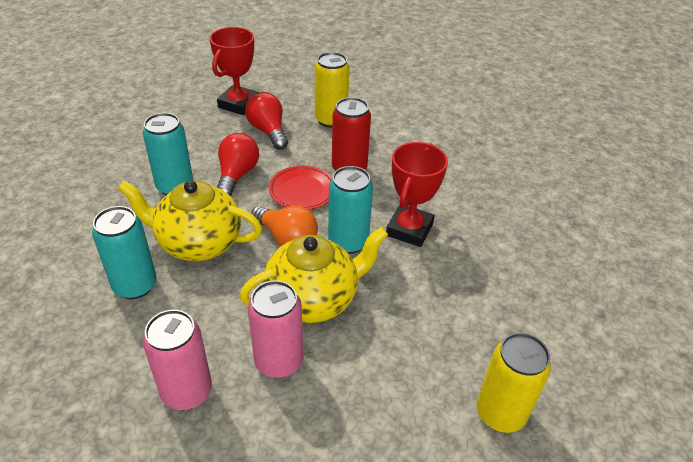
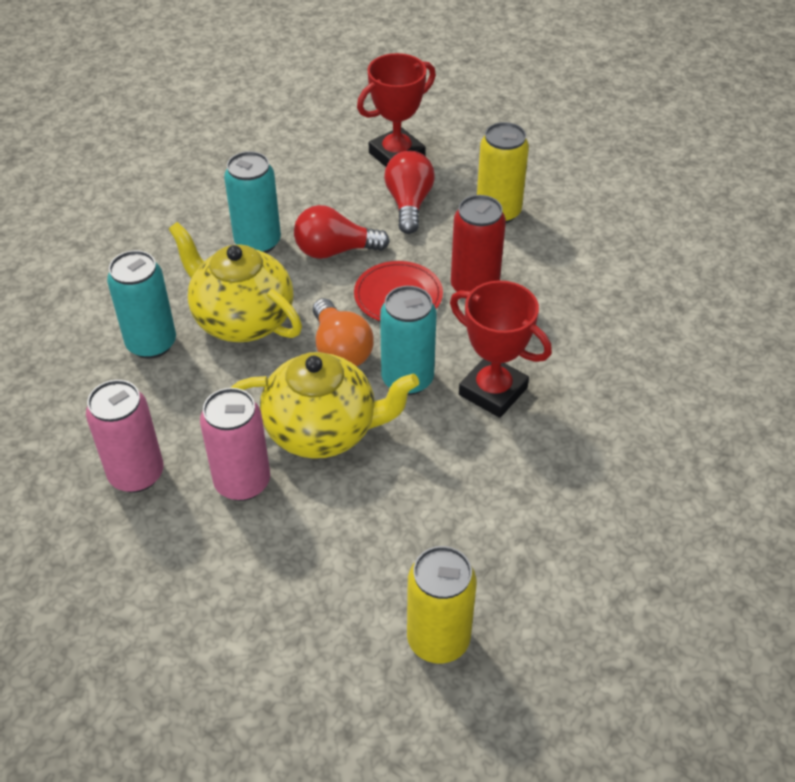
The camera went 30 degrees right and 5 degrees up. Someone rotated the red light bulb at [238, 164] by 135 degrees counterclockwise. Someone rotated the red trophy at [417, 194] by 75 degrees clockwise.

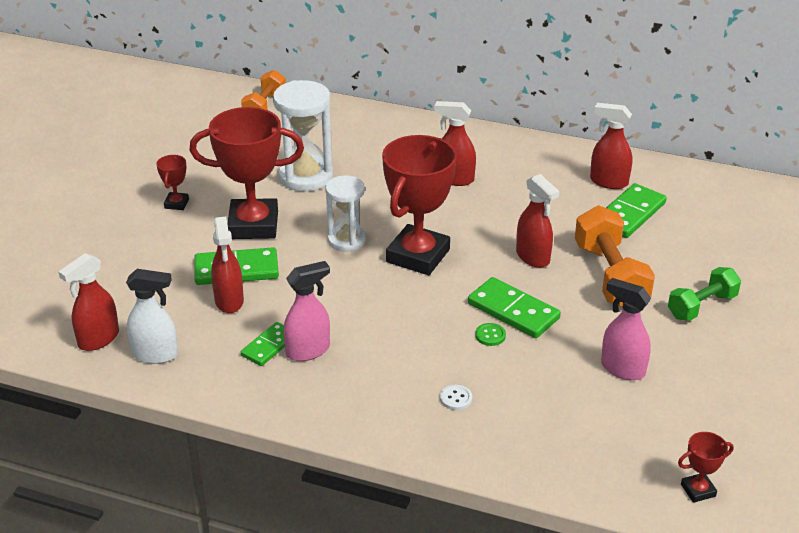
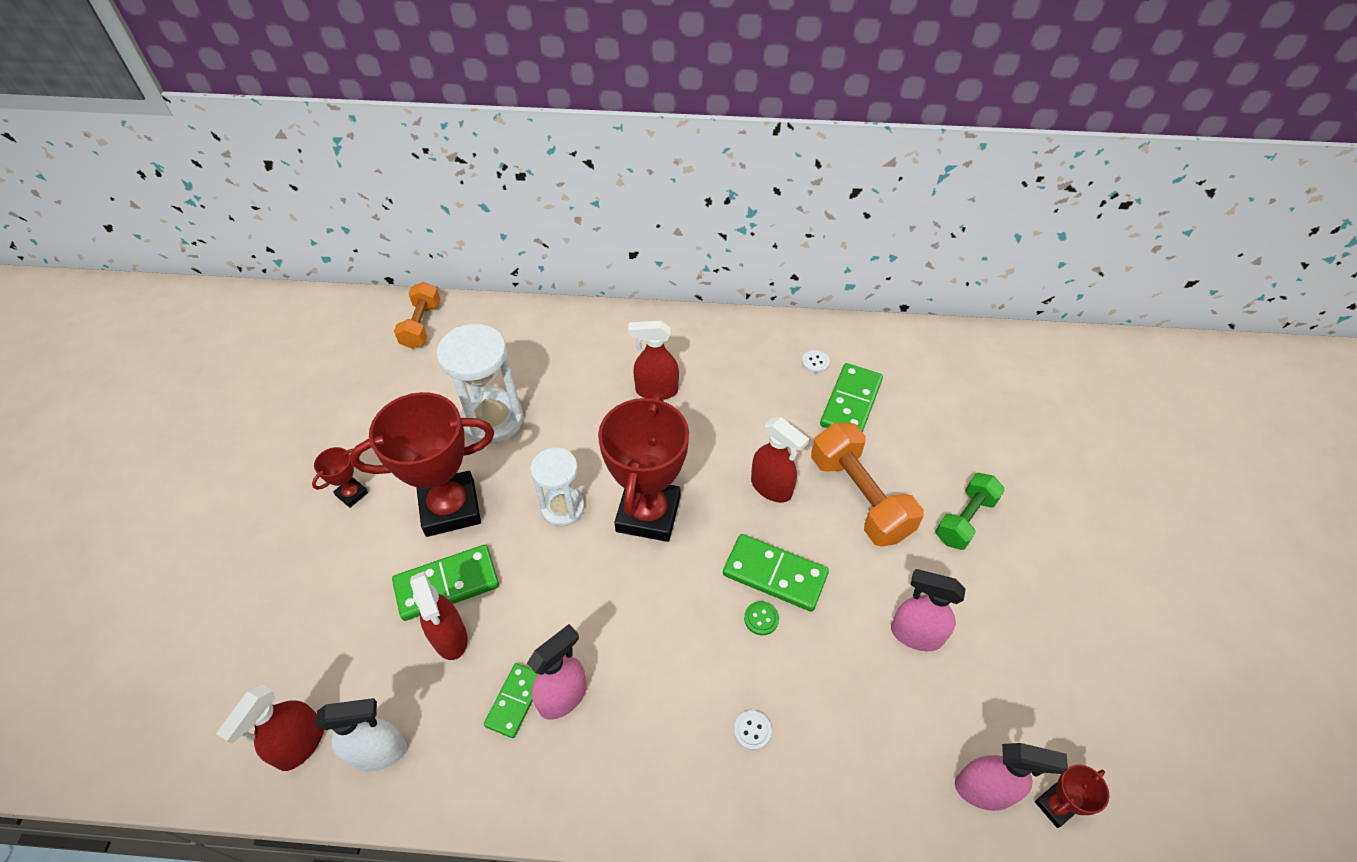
The camera went 15 degrees left and 15 degrees up. Someone rotated the red trophy at [172, 182] by 45 degrees clockwise. Someone swapped the red spray bottle at [611, 146] for the white button at [816, 361]. Someone put down the pink spray bottle at [1011, 777].

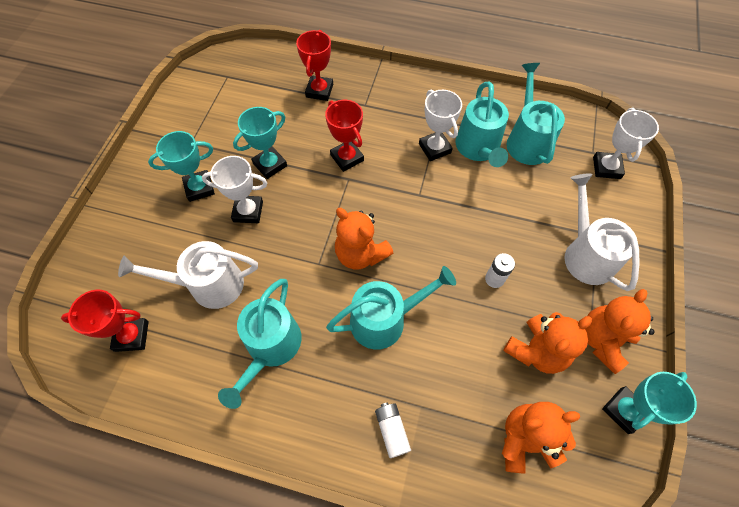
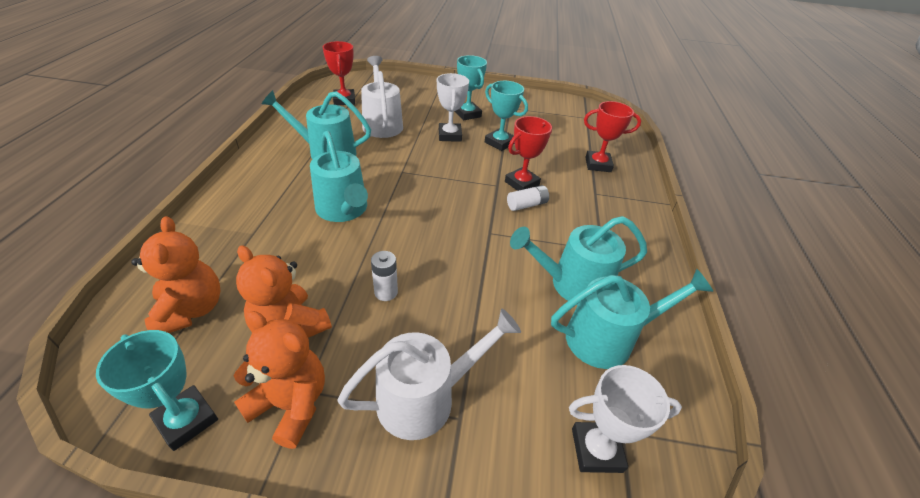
The camera went 80 degrees right and 20 degrees down. Someone carried the white battery from [393, 430] to [528, 198]. Someone took away the orange teddy bear at [364, 239]. Someone took away the white trophy at [440, 125].

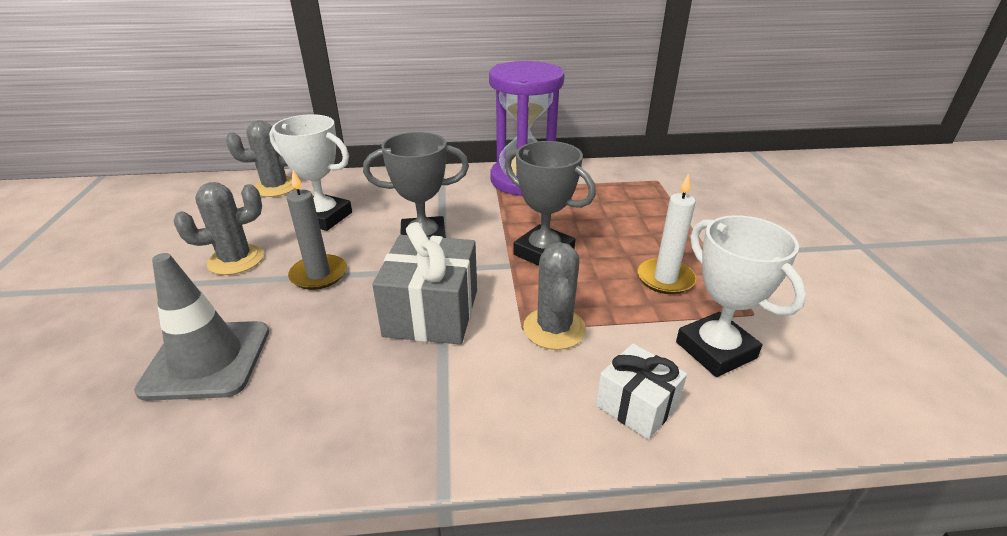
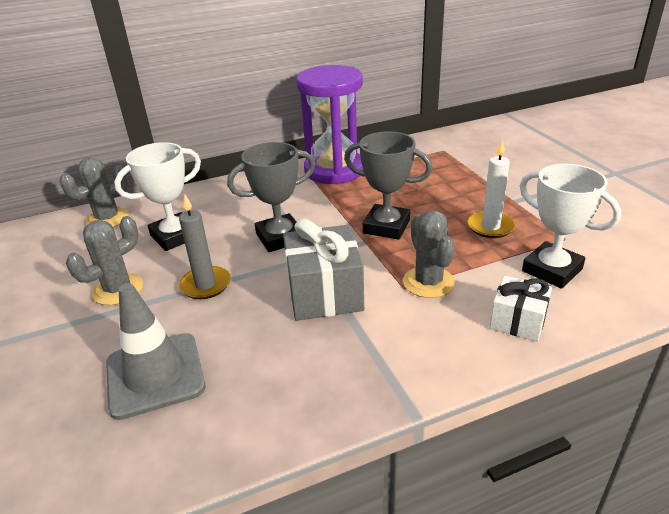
The camera went 15 degrees left and 0 degrees up. Someone rotated the white trophy at [310, 172] by 45 degrees counterclockwise.

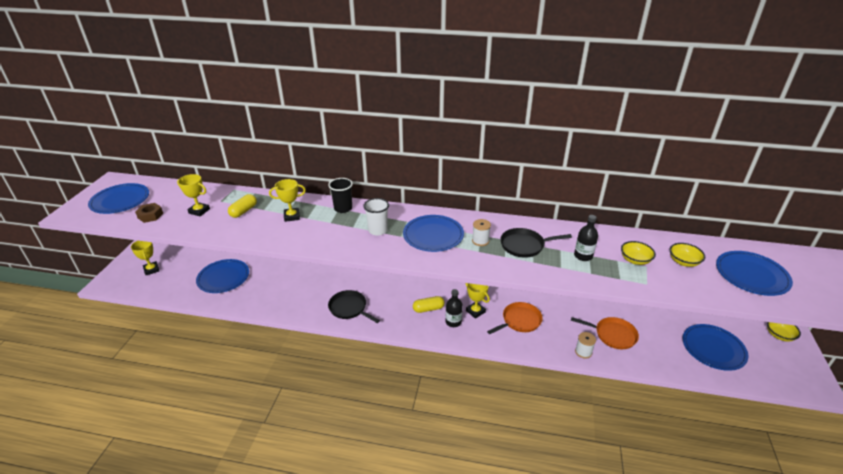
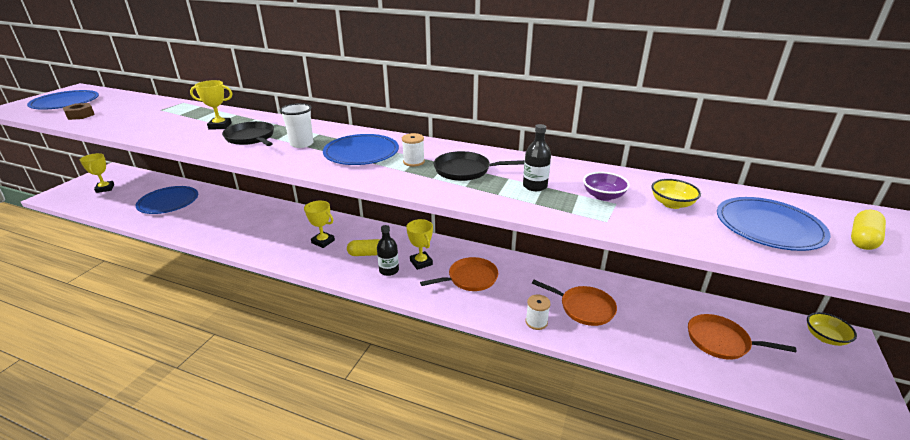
The camera went 10 degrees right and 5 degrees down. Someone carried the black pan from [354, 306] to [248, 133]. Someone carried the yellow trophy from [193, 195] to [319, 224]. Someone repainted the yellow bowl at [638, 253], which became the purple bowl at [606, 186]. Someone swapped the blue plate at [715, 347] for the orange pan at [742, 337]. Someone carried the yellow capsule from [242, 206] to [868, 229]. Someone took away the black cup at [340, 195].

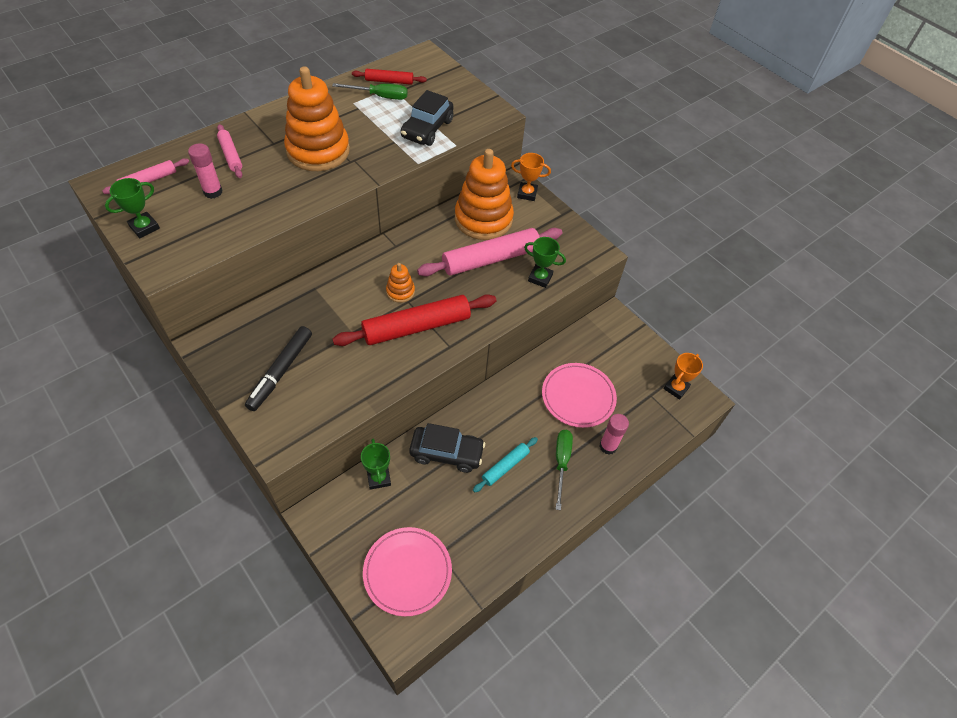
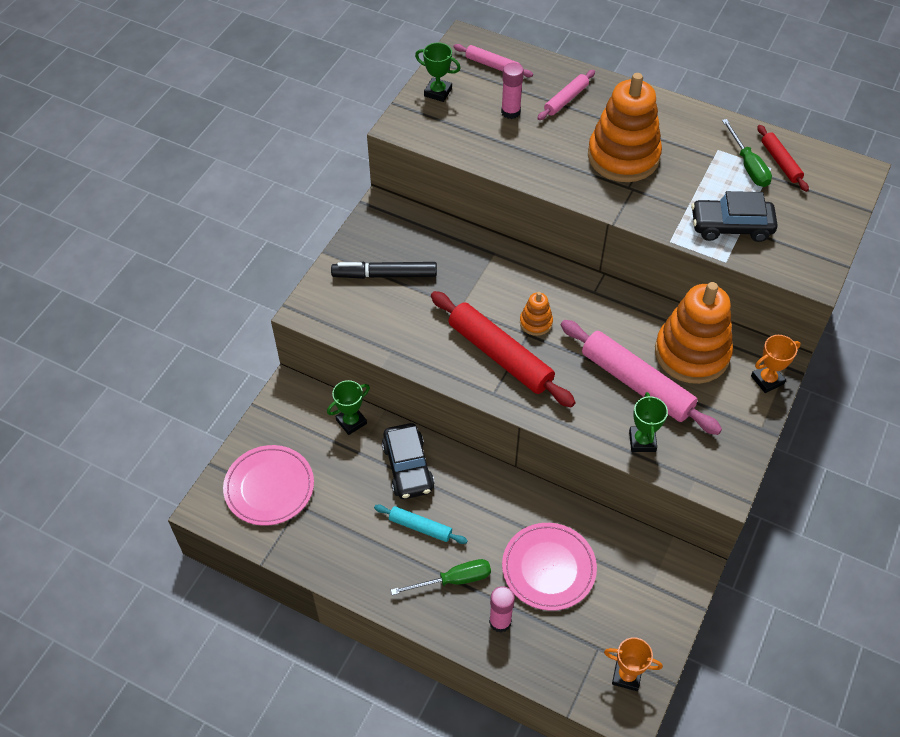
The camera went 70 degrees right and 0 degrees up. Someone rotated the orange trophy at [531, 177] by 75 degrees clockwise.

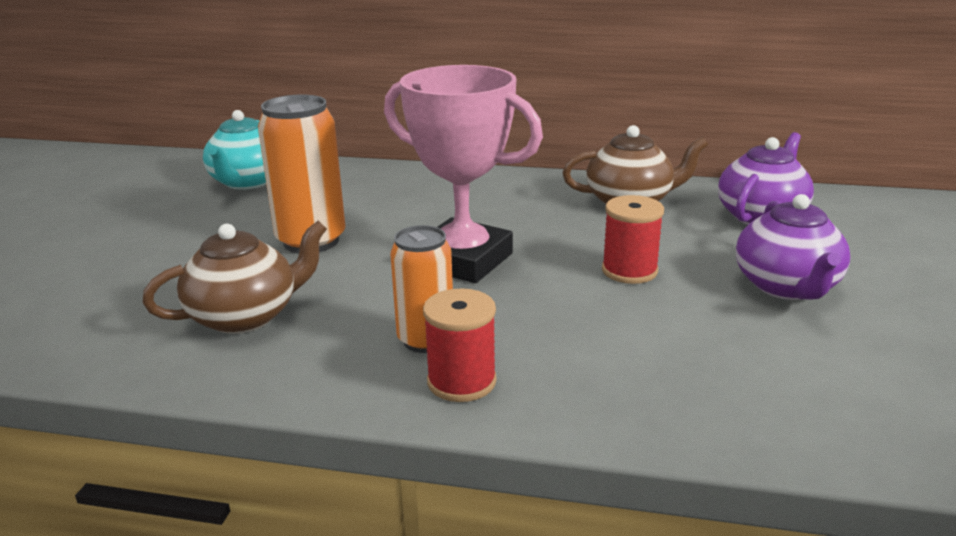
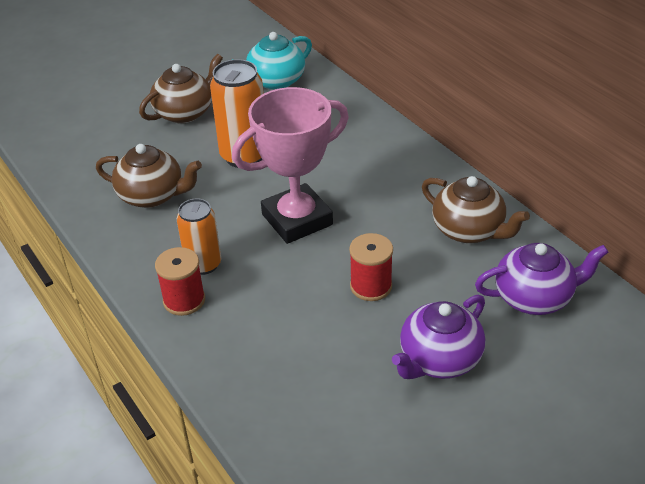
The camera went 45 degrees right and 15 degrees up. Someone put down the brown teapot at [181, 88]. Someone rotated the pink trophy at [463, 174] by 75 degrees clockwise.

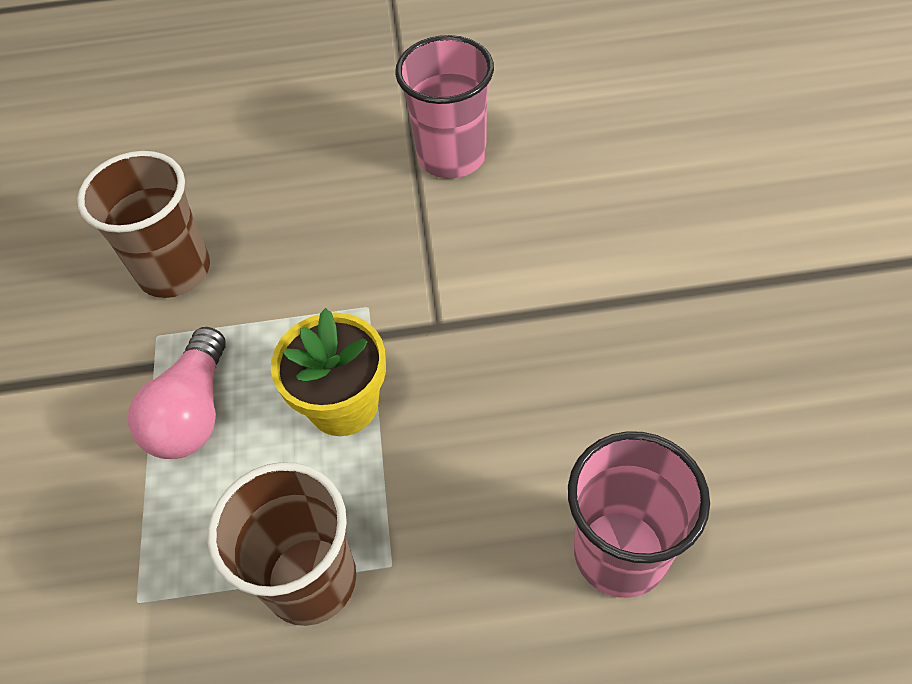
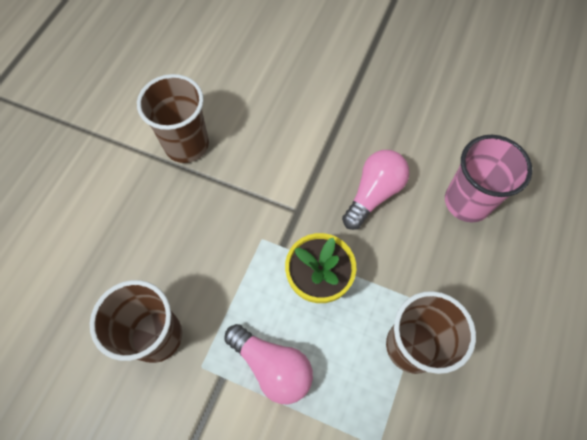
The camera went 65 degrees left and 10 degrees up. Someone repainted the pink cup at [444, 106], which became the brown cup at [173, 118]. Someone put down the pink light bulb at [375, 190].

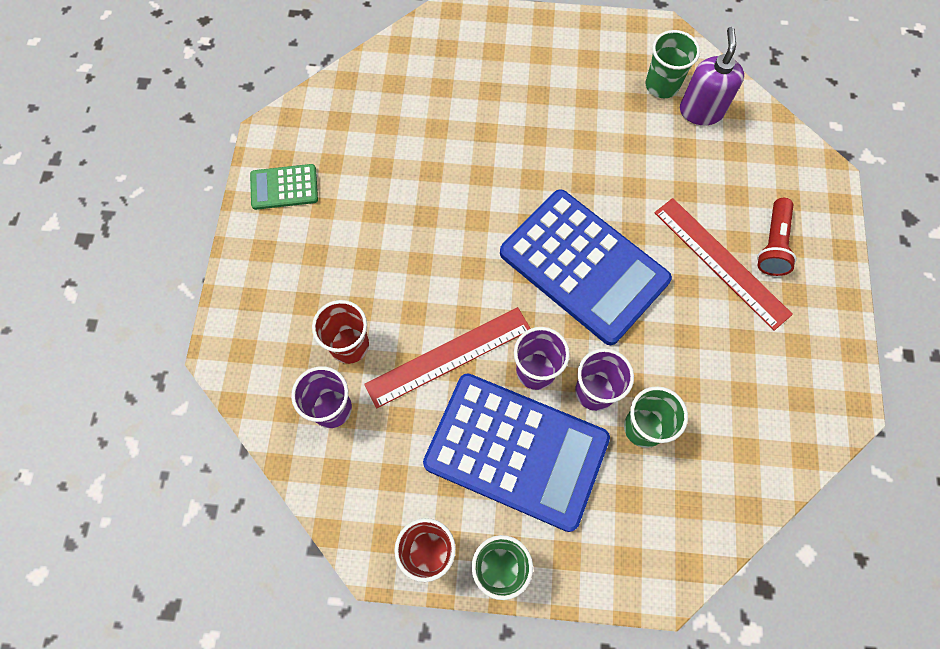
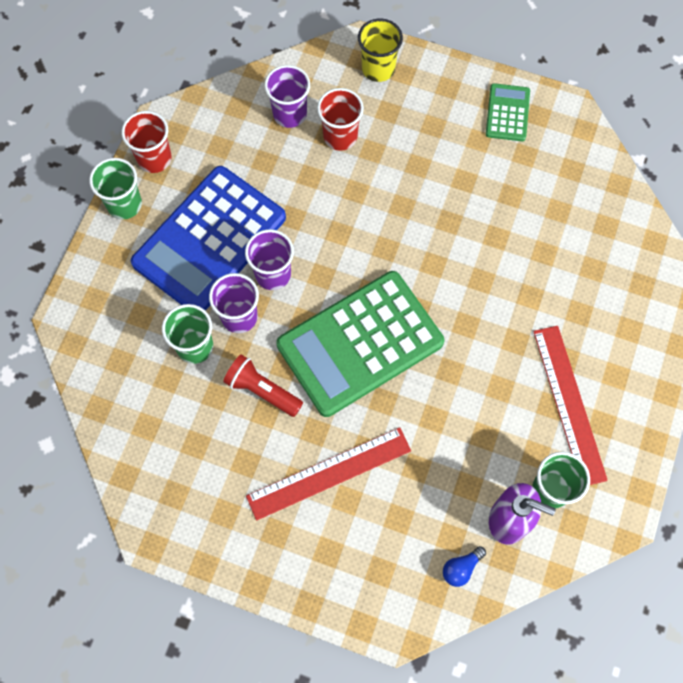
The camera went 105 degrees right and 0 degrees up. Someone carried the red flashlight from [777, 237] to [263, 385]. Someone repainted the blue calculator at [586, 267], which became the green calculator at [360, 344]. Someone put down the yellow cup at [380, 50]. Someone put down the blue light bulb at [464, 566]. Someone carried the red ruler from [447, 357] to [570, 405].

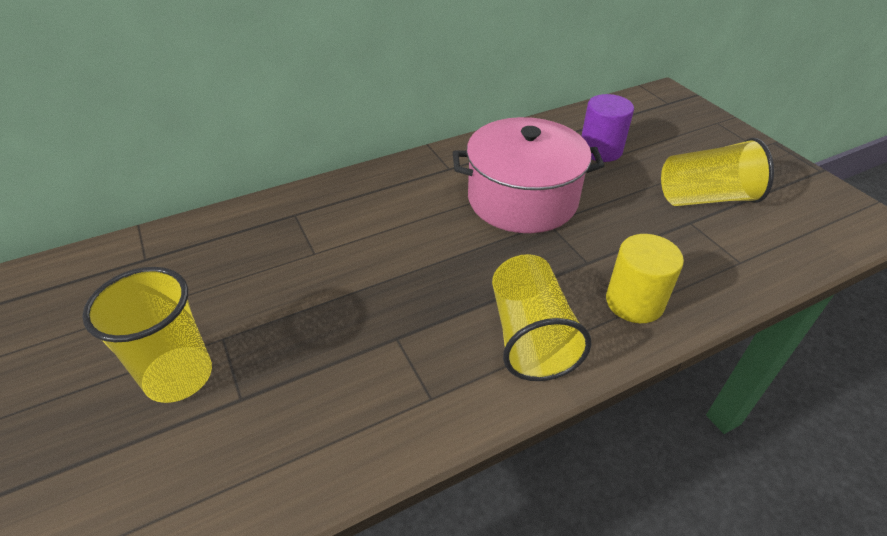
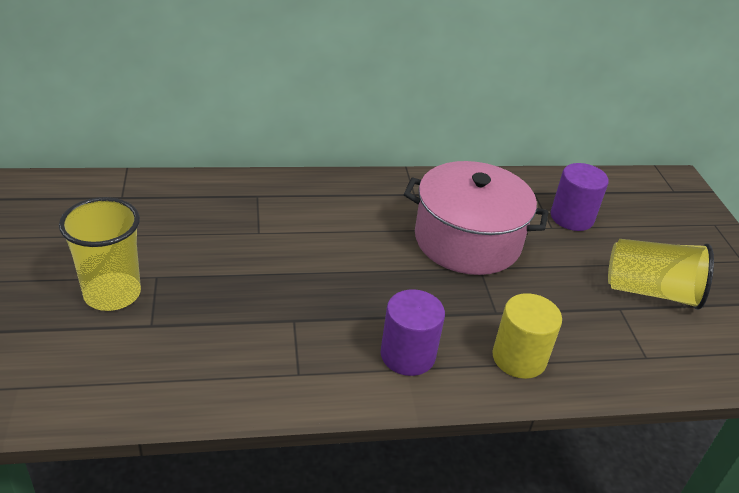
The camera went 15 degrees right and 5 degrees down. Someone swapped the yellow cup at [542, 317] for the purple cylinder at [412, 332].

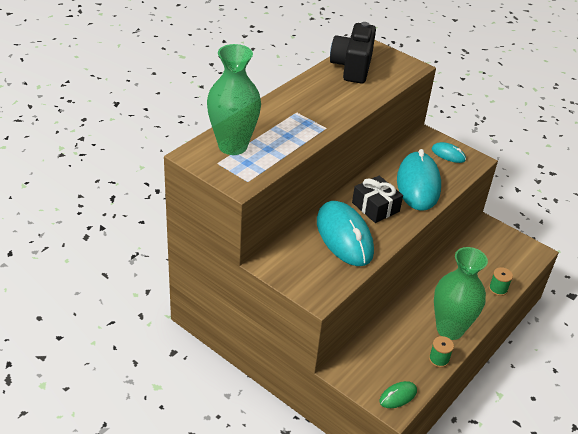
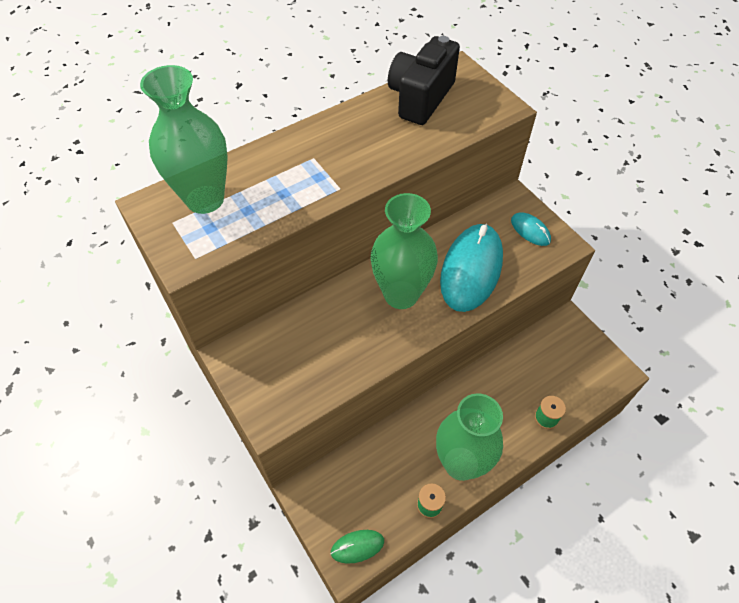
The camera went 20 degrees right and 15 degrees up. Someone swapped the black gift at [377, 199] for the green vase at [404, 251]. Someone took away the turquoise mouse at [345, 233].

